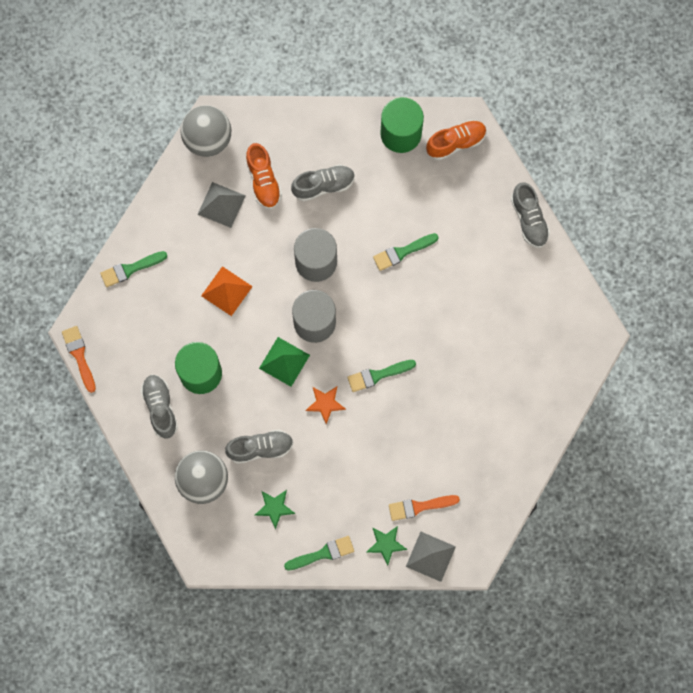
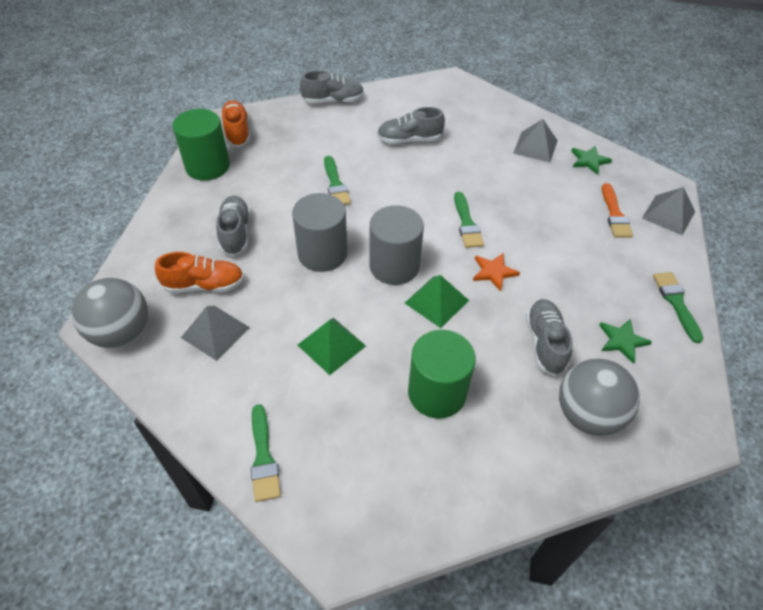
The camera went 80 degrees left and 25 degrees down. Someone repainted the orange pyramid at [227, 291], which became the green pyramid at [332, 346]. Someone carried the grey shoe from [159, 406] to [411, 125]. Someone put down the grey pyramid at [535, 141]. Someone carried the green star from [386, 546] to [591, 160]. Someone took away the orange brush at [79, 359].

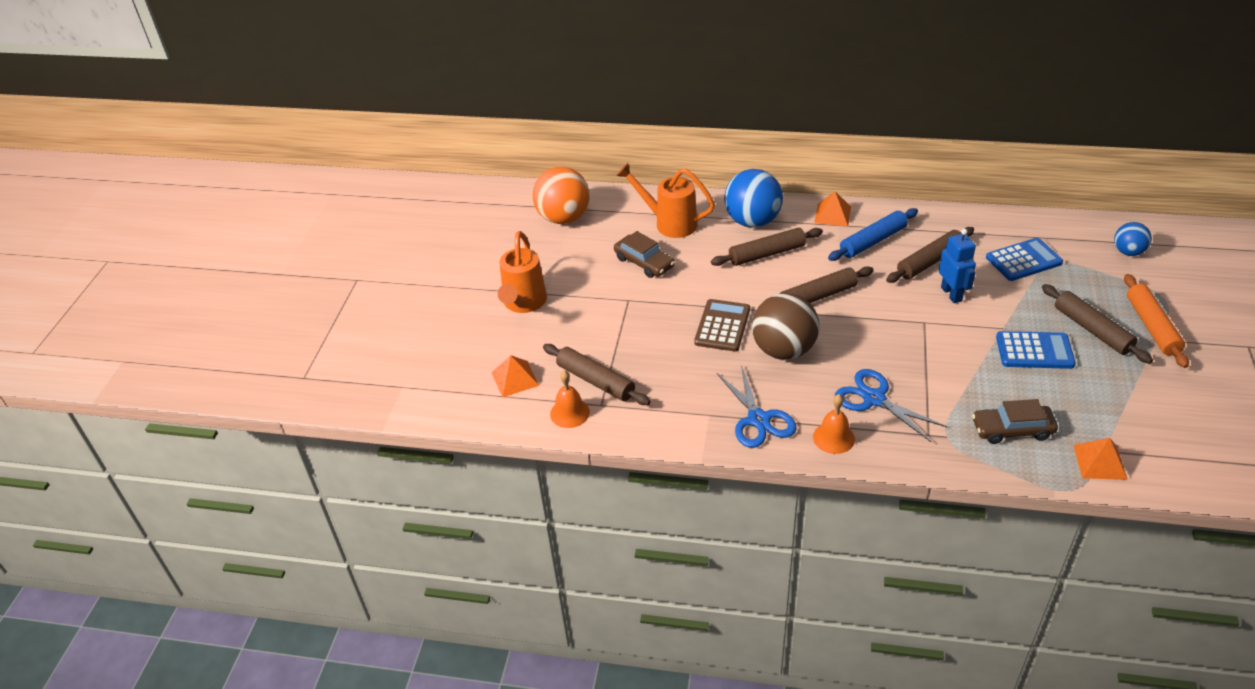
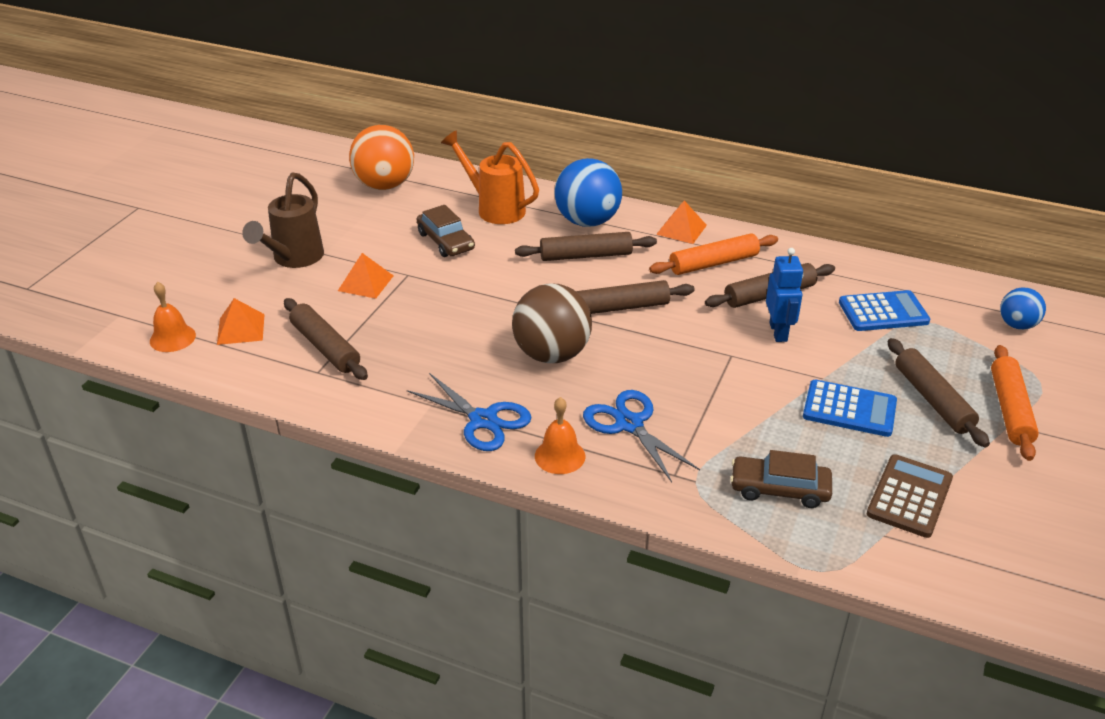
The camera went 10 degrees right and 5 degrees down. Someone carried the orange bell from [570, 399] to [173, 317]. Someone repainted the orange watering can at [522, 272], which became the brown watering can at [283, 220]. Someone carried the orange pyramid from [1100, 459] to [366, 276]. Someone rotated the blue scissors at [757, 406] by 45 degrees counterclockwise. Someone repainted the blue rolling pin at [873, 234], which became the orange rolling pin at [713, 254]. Someone carried the brown calculator from [722, 325] to [910, 496].

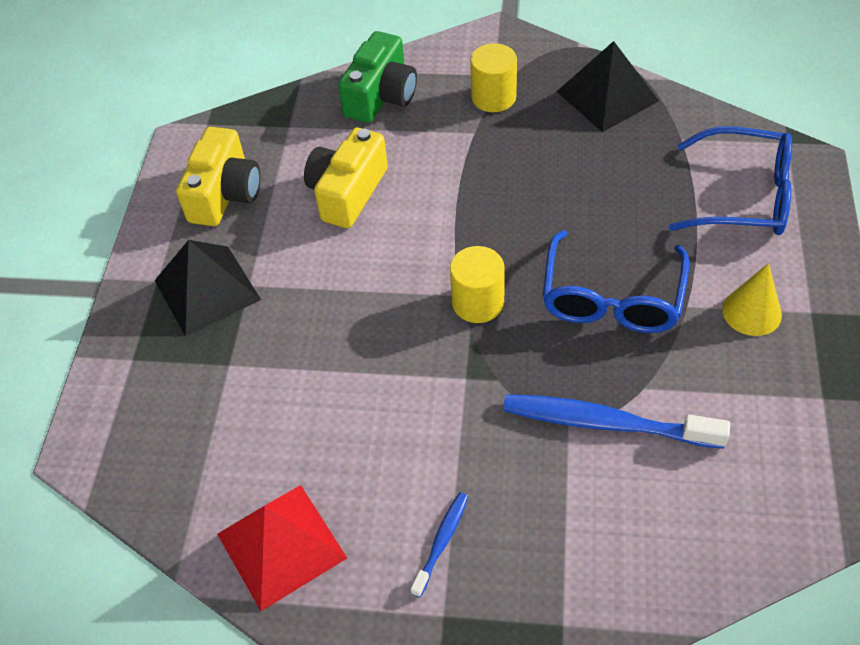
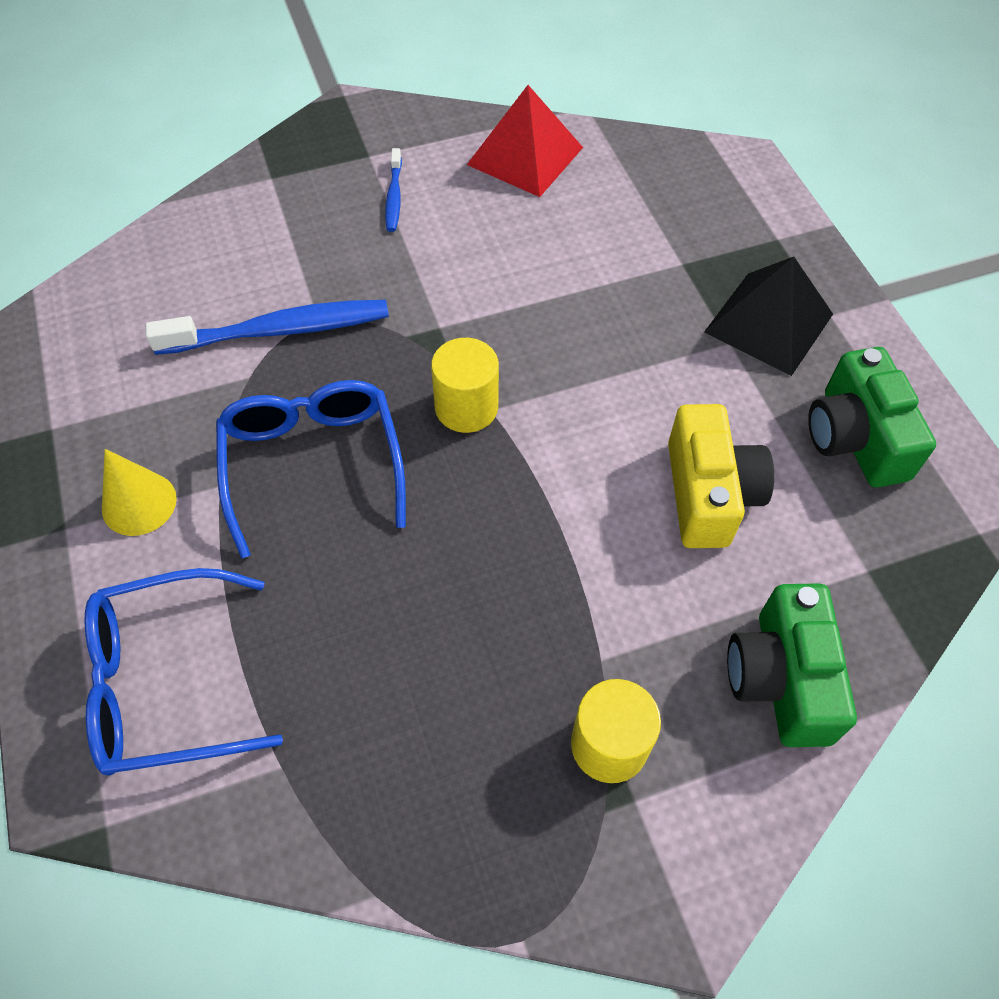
The camera went 150 degrees right and 5 degrees up. Someone repainted the yellow camera at [218, 176], which became the green camera at [872, 417]. Someone took away the black pyramid at [607, 86].

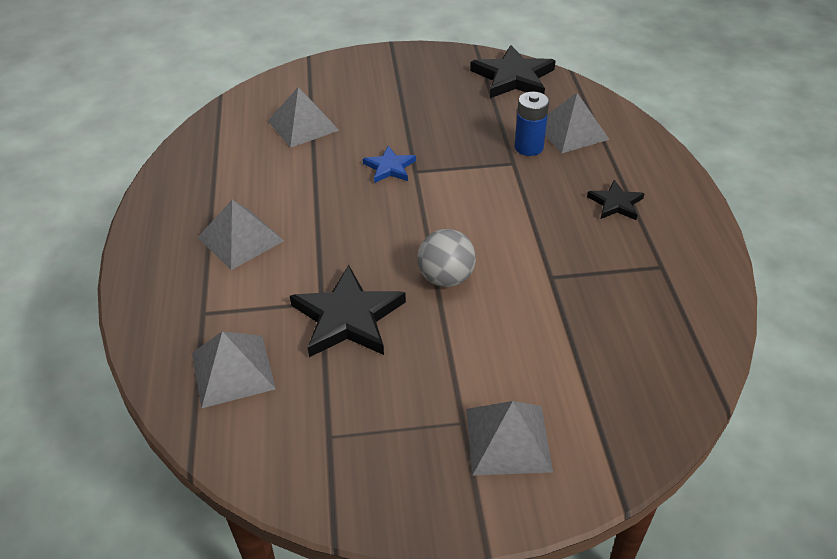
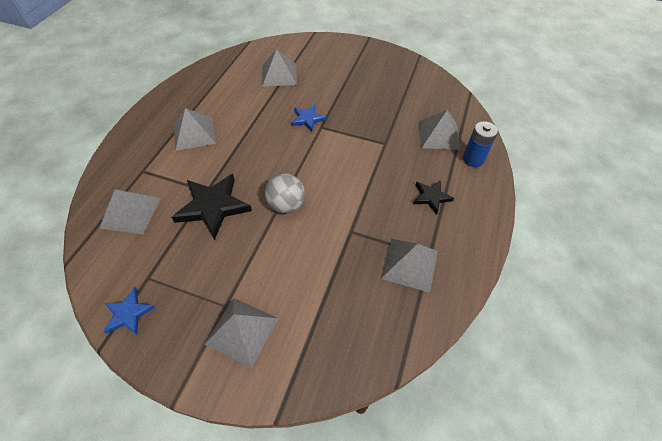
The camera went 25 degrees right and 10 degrees up. Someone put down the blue star at [129, 311]. Someone put down the grey pyramid at [409, 266]. Someone carried the blue battery from [531, 124] to [480, 144]. Someone took away the black star at [513, 71].

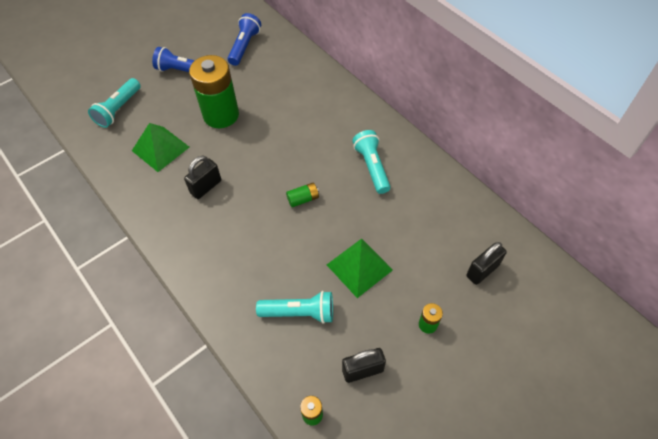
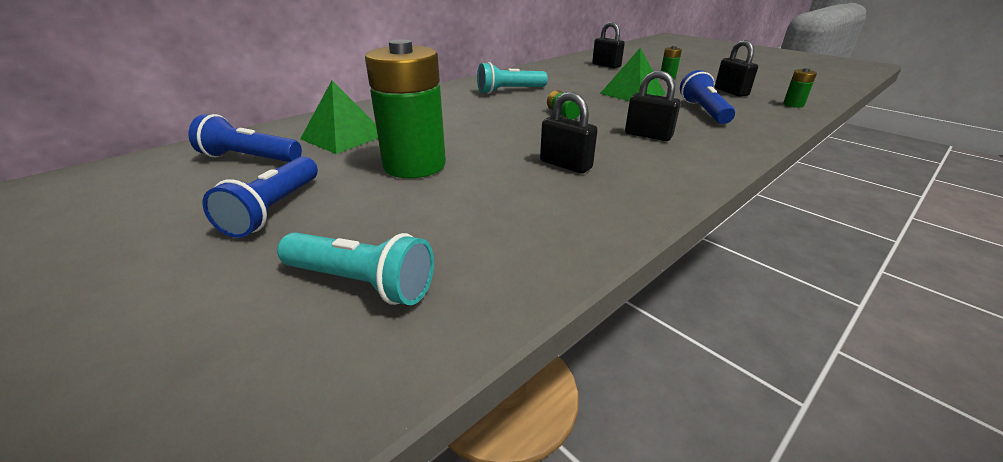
The camera went 95 degrees left and 25 degrees down. Someone carried the green pyramid from [160, 147] to [339, 117]. Someone put down the black padlock at [653, 106]. Someone repainted the turquoise flashlight at [294, 307], which became the blue flashlight at [707, 97].

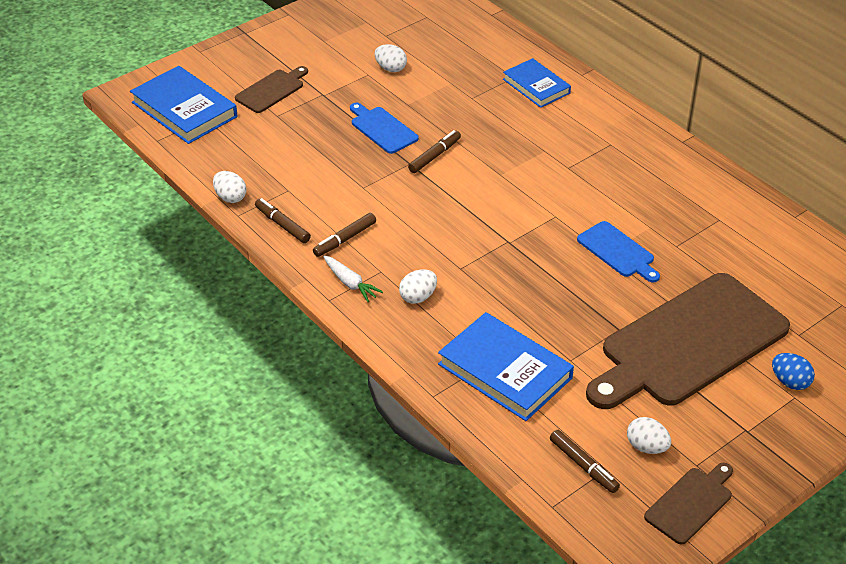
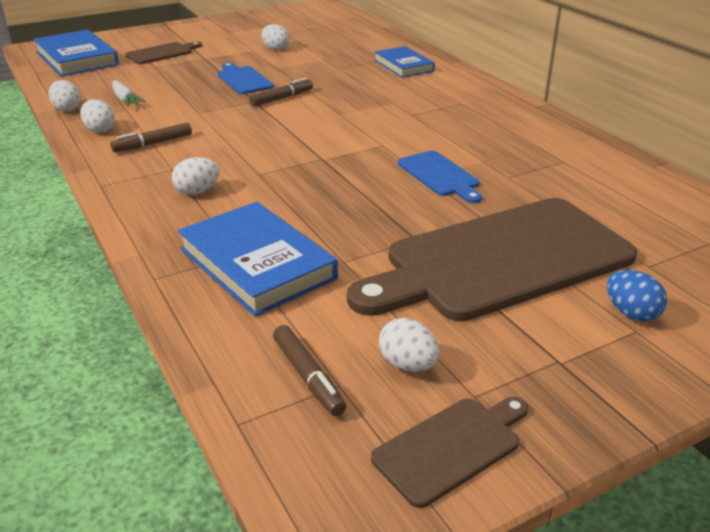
The camera went 10 degrees right and 10 degrees down. Someone swapped the brown marker at [283, 220] for the white egg at [97, 116]. Someone carried the white carrot from [353, 278] to [129, 93].

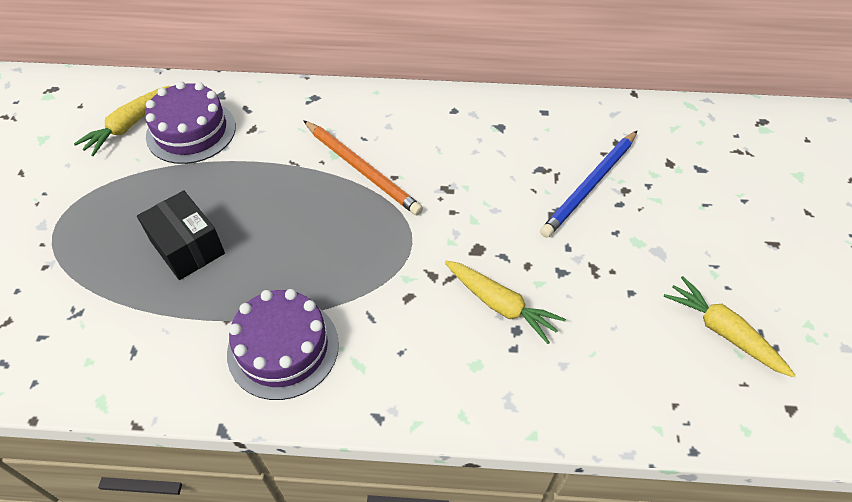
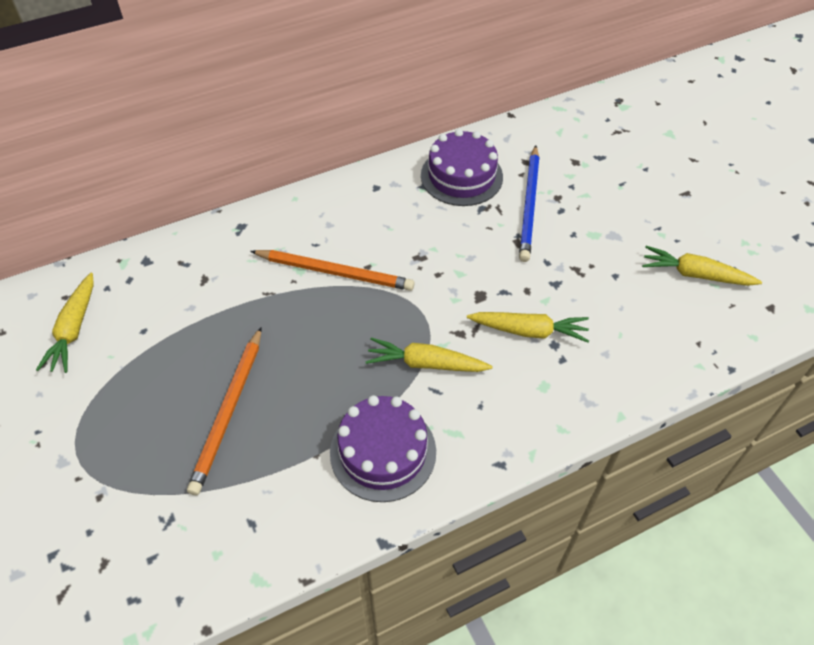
The camera went 30 degrees left and 0 degrees up. Someone swapped the black box at [181, 235] for the orange pencil at [224, 411]. Someone put down the yellow carrot at [429, 355]. Someone carried the purple cake from [190, 122] to [462, 167].

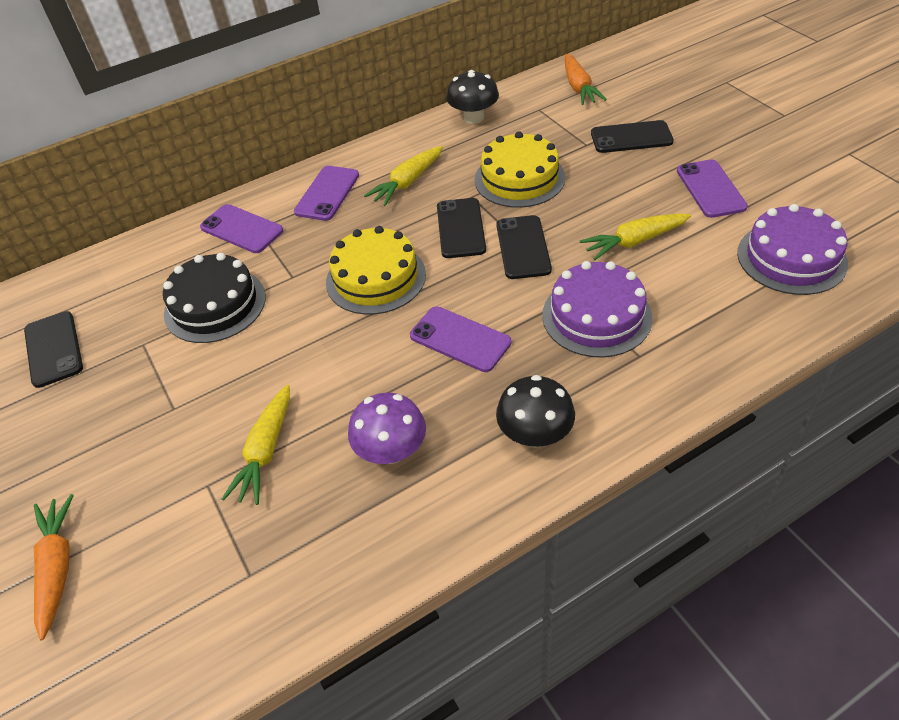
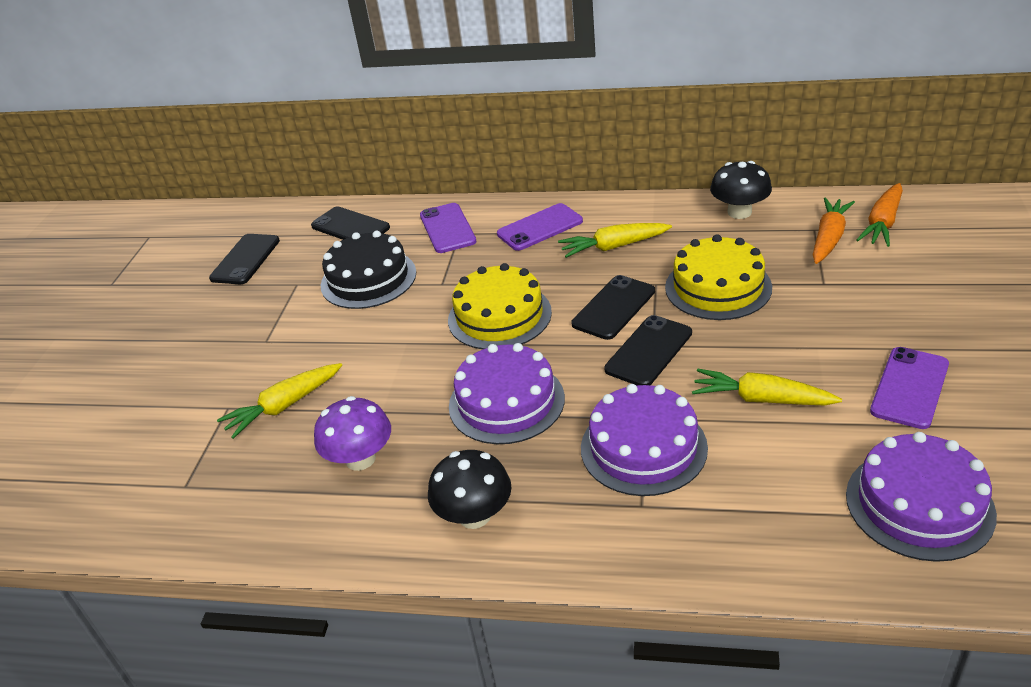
The camera went 40 degrees right and 10 degrees down. Someone carried the black phone from [632, 136] to [350, 223]. Someone swapped the purple phone at [460, 339] for the purple cake at [507, 393]. Someone carried the orange carrot from [54, 567] to [834, 230].

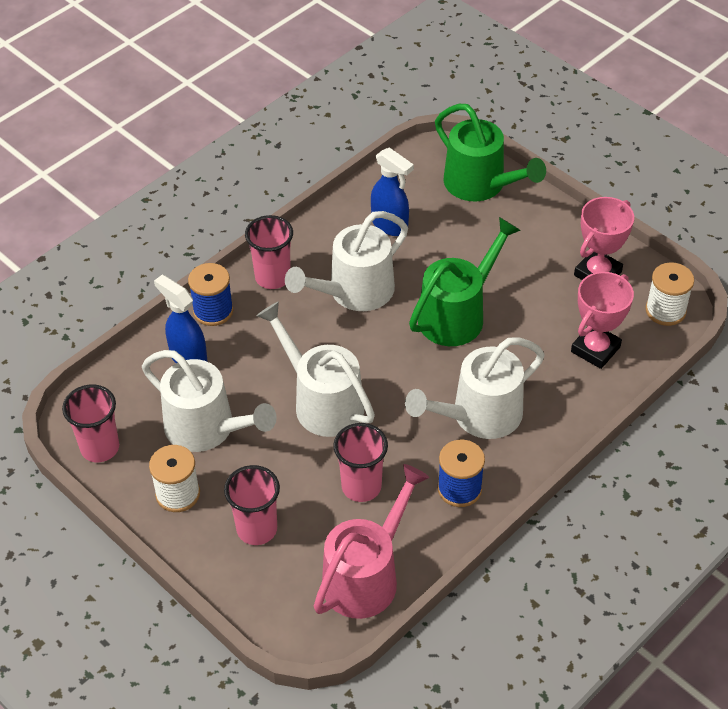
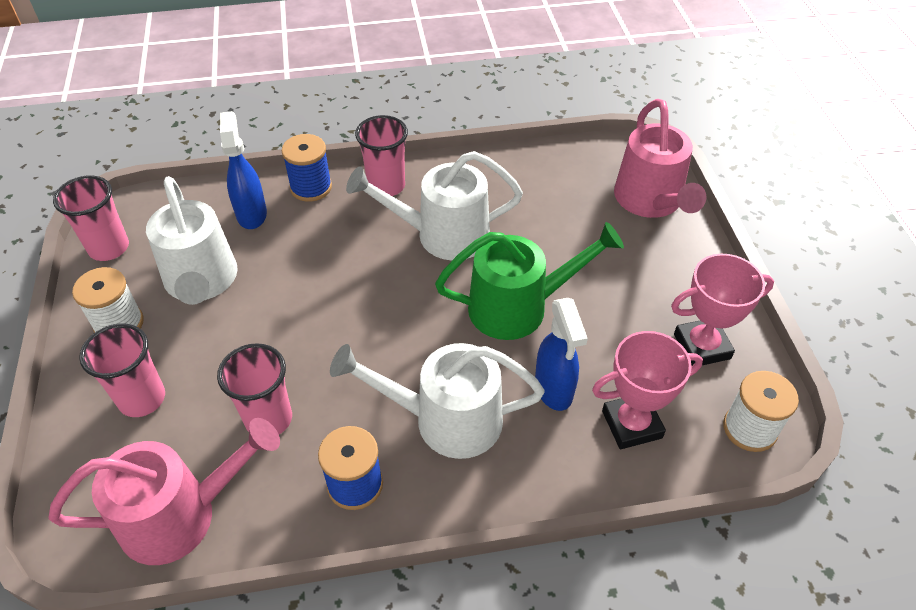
The camera went 35 degrees right and 0 degrees up. Someone carried the blue spray bottle from [392, 191] to [561, 354]. Someone repainted the green watering can at [490, 152], which became the pink watering can at [660, 158]. Someone took away the white watering can at [315, 369].

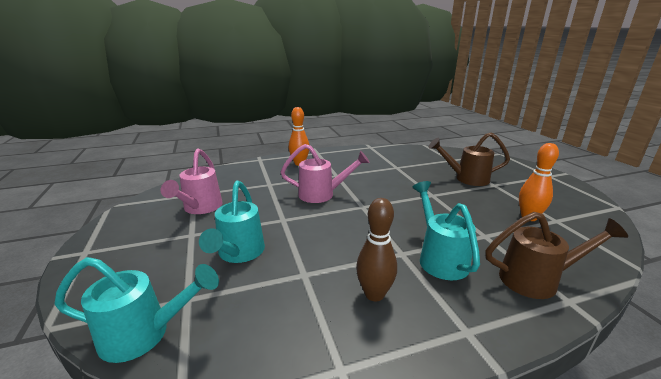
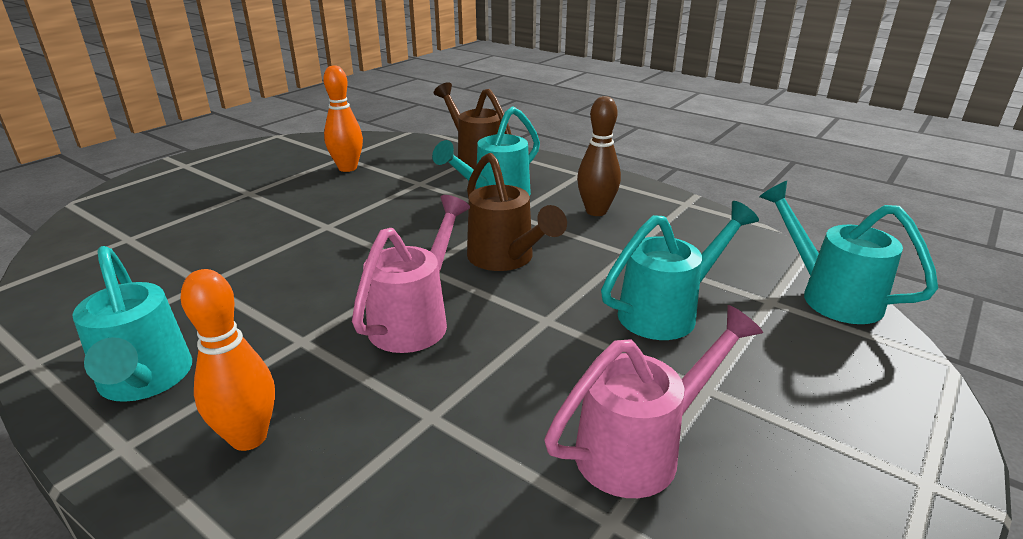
The camera went 125 degrees left and 5 degrees up. Someone put down the turquoise watering can at [132, 324]. Someone rotated the pink watering can at [325, 173] by 60 degrees clockwise. Someone carried the brown watering can from [469, 159] to [517, 212].

